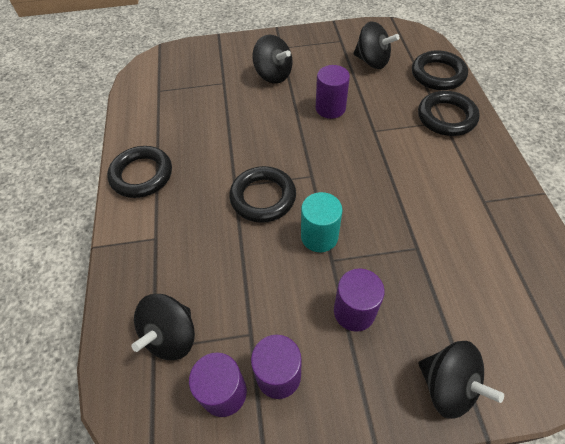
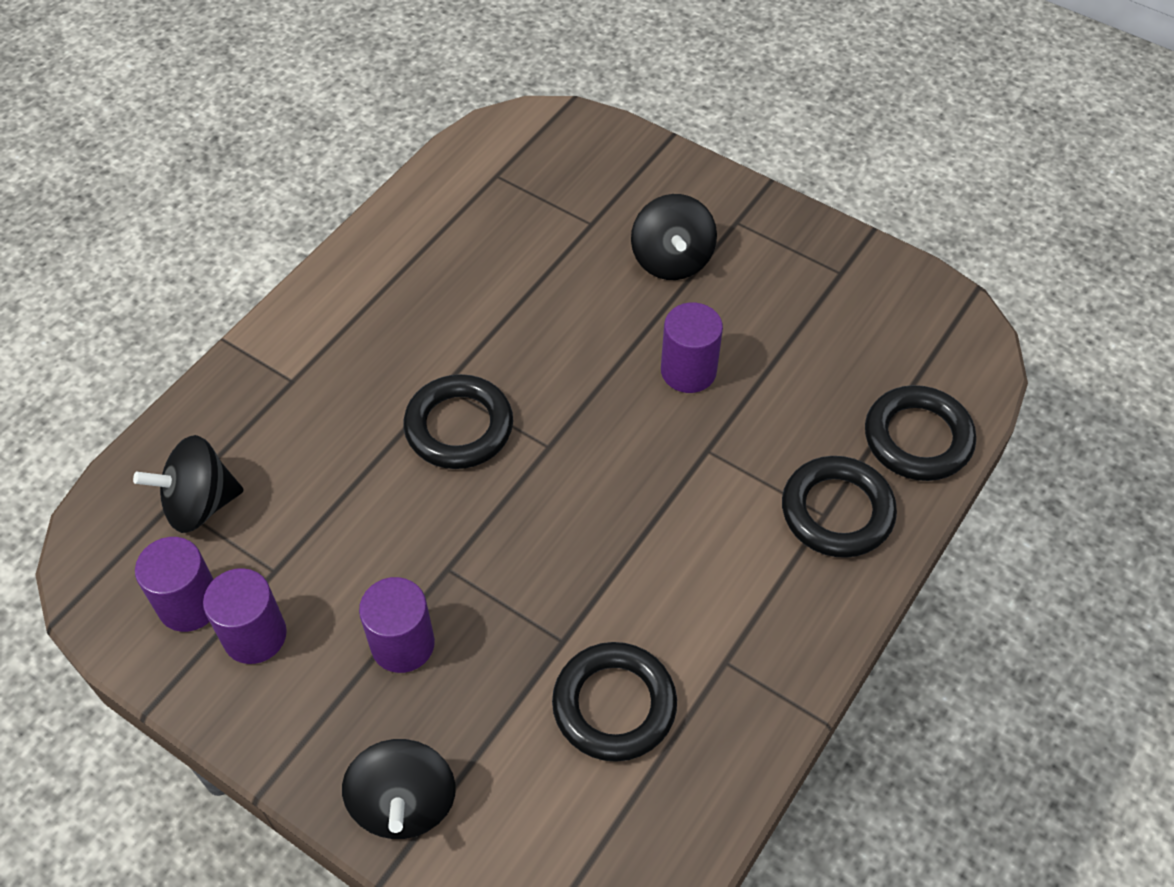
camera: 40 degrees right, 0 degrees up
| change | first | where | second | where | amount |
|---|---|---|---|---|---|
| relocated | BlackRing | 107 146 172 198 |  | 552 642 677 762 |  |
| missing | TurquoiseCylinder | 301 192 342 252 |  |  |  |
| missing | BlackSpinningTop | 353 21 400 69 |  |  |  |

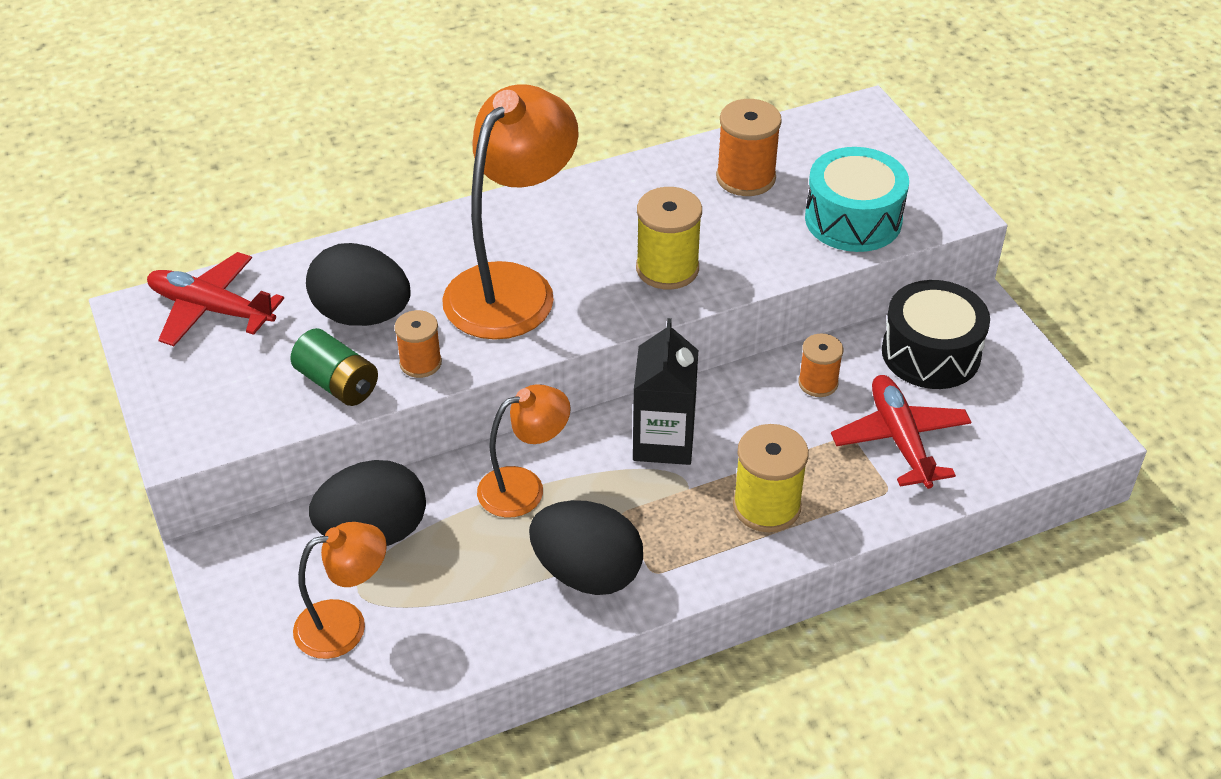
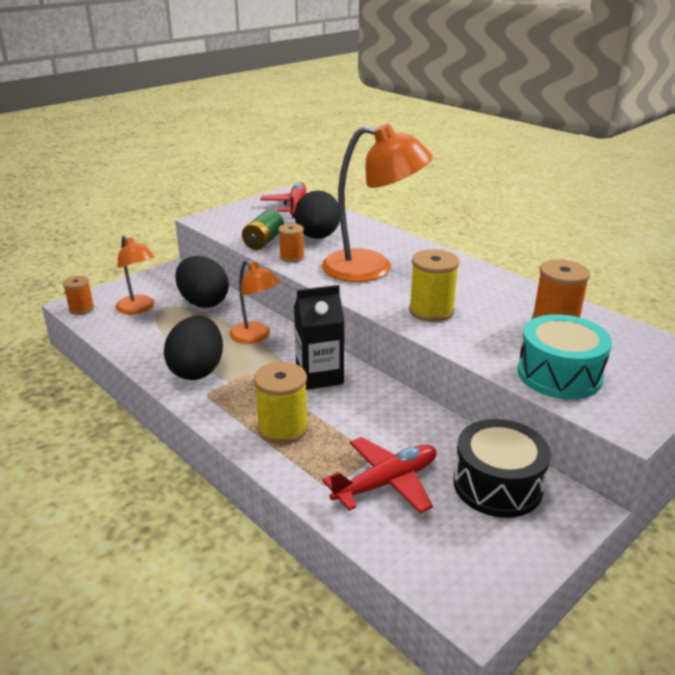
camera: 70 degrees right, 15 degrees down
| change | first | where | second | where | amount |
|---|---|---|---|---|---|
| relocated | OrangeSpool | 798 334 843 397 |  | 63 276 94 315 |  |

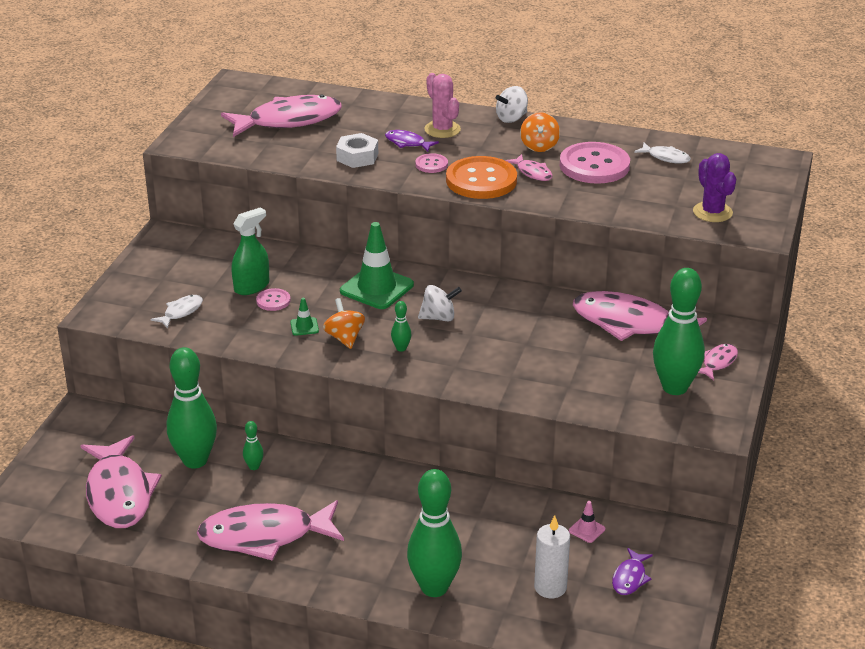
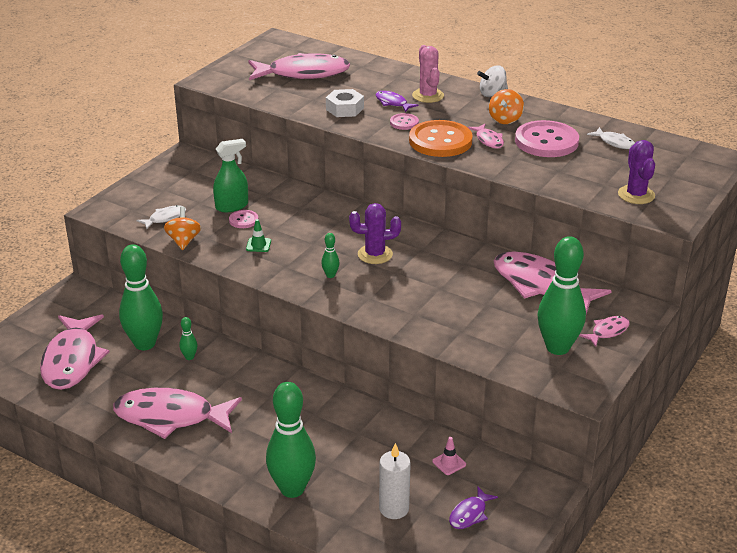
camera: 15 degrees right, 0 degrees up
| change | first | where | second | where | amount |
|---|---|---|---|---|---|
| relocated | OrangeSpinningTop | 323 298 365 349 |  | 164 206 201 250 |  |
| missing | GreenTrafficCone | 340 222 414 309 |  |  |  |
| exchanged | WhiteSpinningTop | 418 285 462 322 | PurpleCactus | 349 203 401 264 |  |

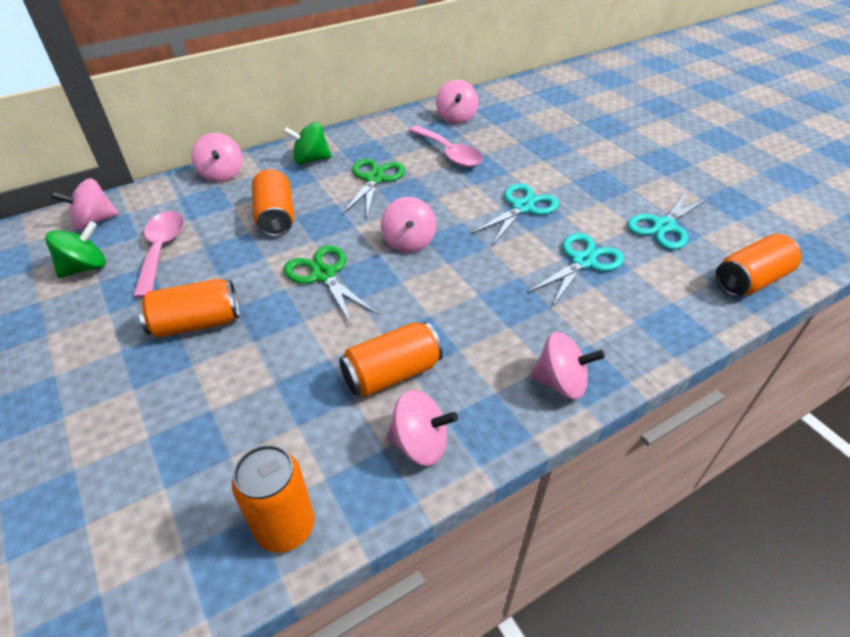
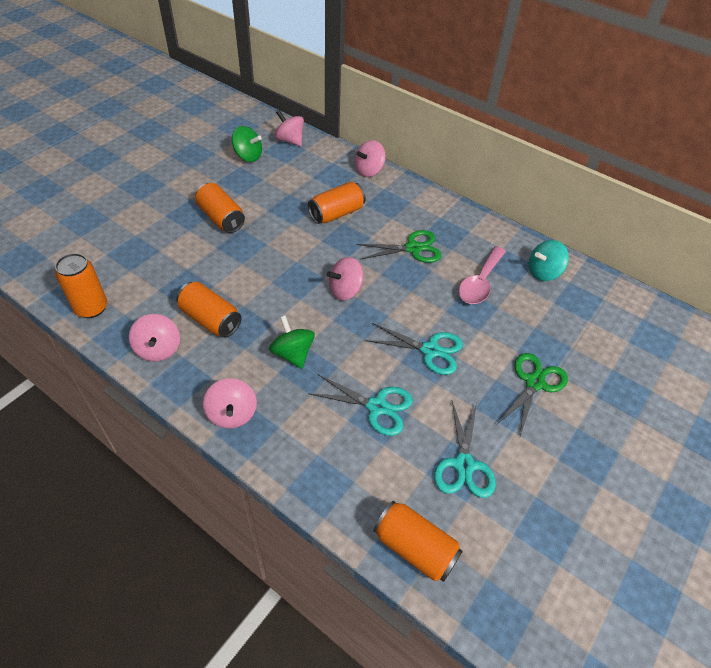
camera: 65 degrees right, 5 degrees up
| change | first | where | second | where | amount |
|---|---|---|---|---|---|
| missing | PinkSpoon | 133 211 184 299 |  |  |  |
| relocated | GreenSpinningTop | 283 122 332 165 |  | 269 316 315 369 |  |
| relocated | GreenScissors | 284 245 378 326 |  | 497 353 568 436 |  |
| colour | PinkSpinningTop | 436 80 478 124 | TurquoiseSpinningTop | 529 240 569 281 |  |
| spun | TurquoiseScissors | 627 190 710 250 |  | 434 401 496 498 | 105 degrees counterclockwise |

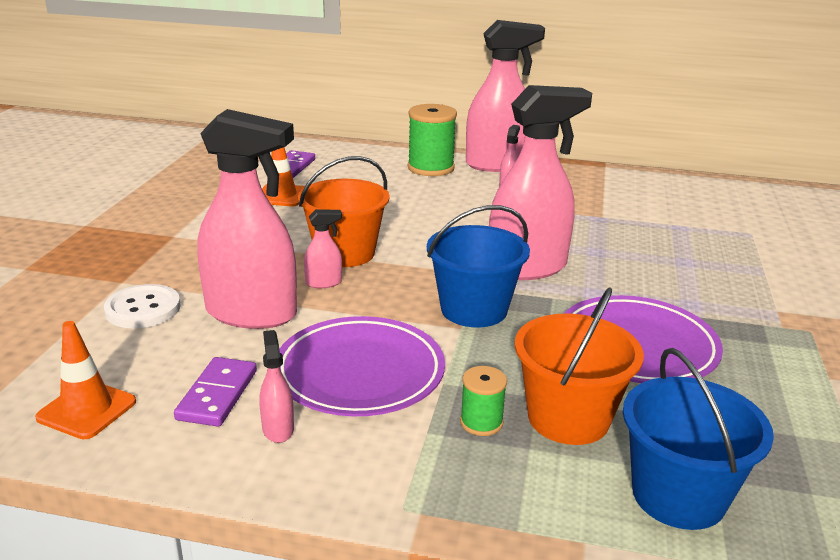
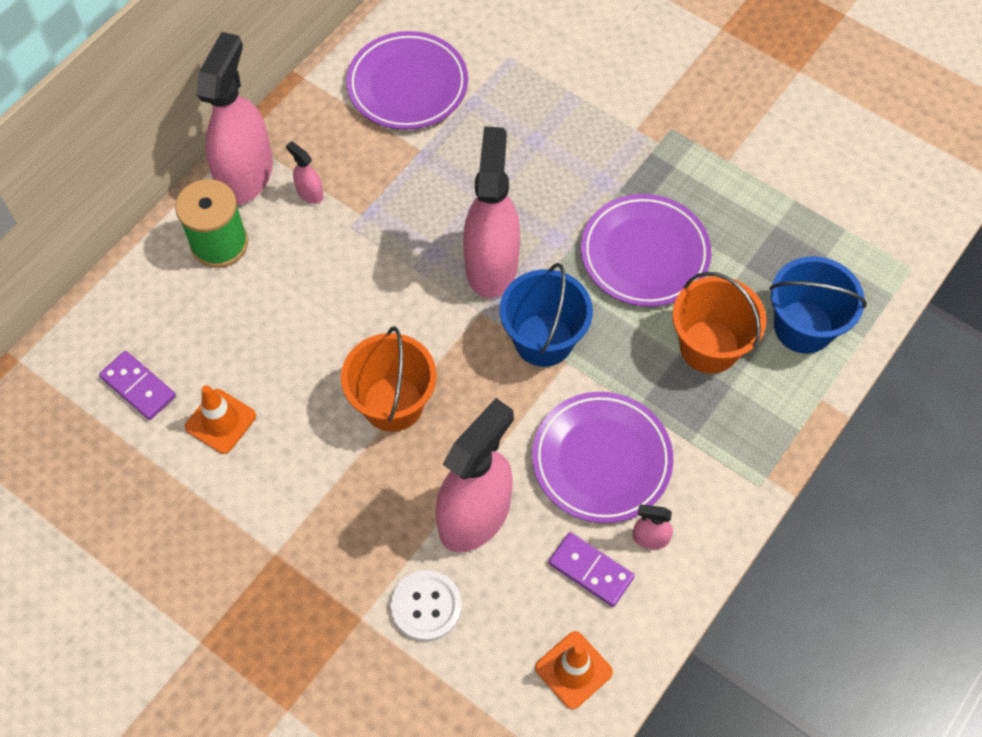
camera: 65 degrees left, 35 degrees up
| change | first | where | second | where | amount |
|---|---|---|---|---|---|
| missing | PinkSprayBottle | 304 209 342 288 |  |  |  |
| missing | GreenSpool | 460 366 507 436 |  |  |  |
| appeared |  |  | PurplePlate | 346 31 468 130 |  |

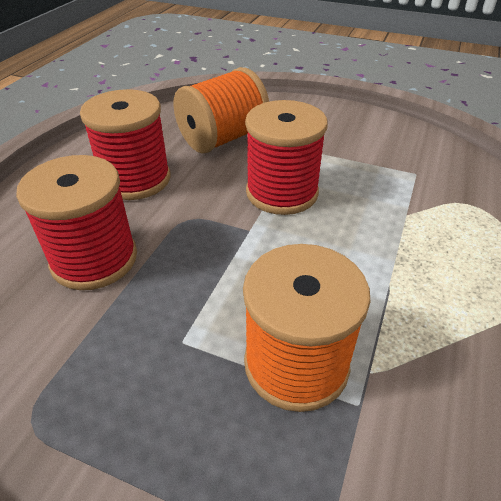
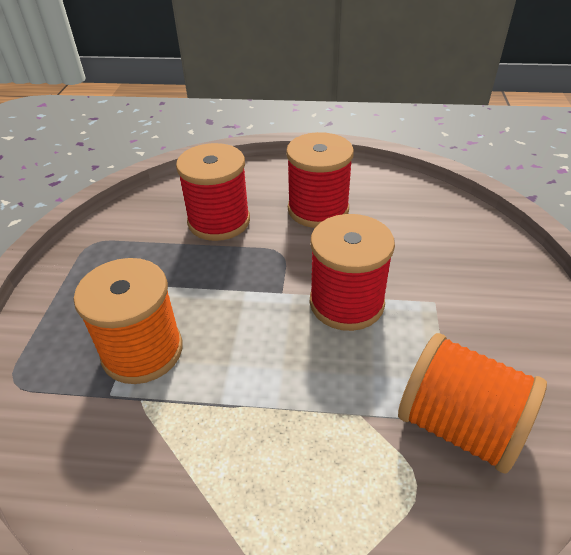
camera: 75 degrees right, 0 degrees up
| change | first | where | second | where | amount |
|---|---|---|---|---|---|
| relocated | OrangeSpool | 173 67 269 154 |  | 398 333 547 474 |  |

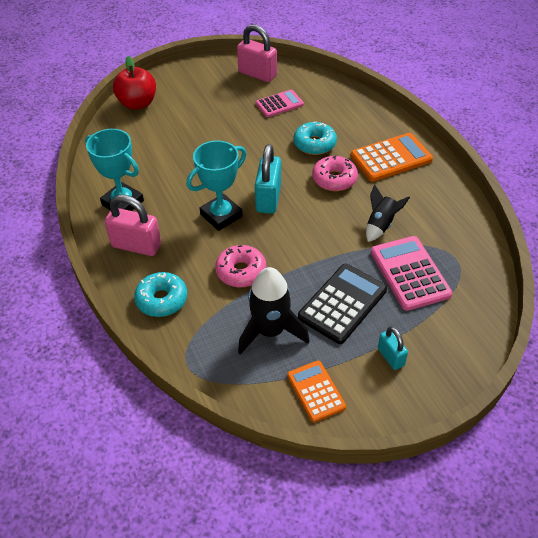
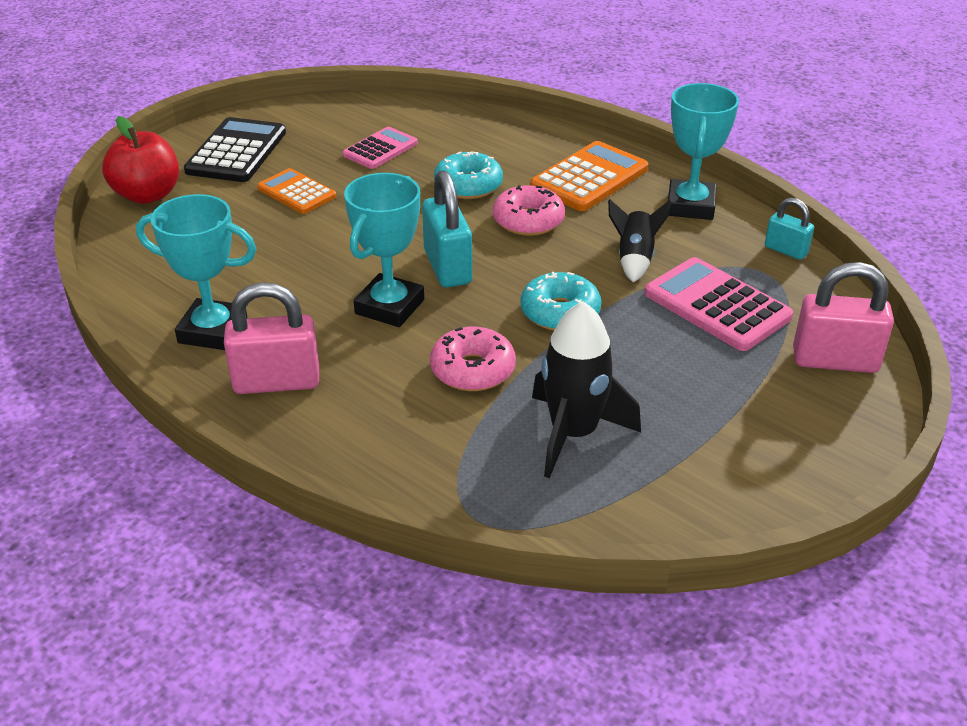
camera: 25 degrees left, 10 degrees down
| change | first | where | second | where | amount |
|---|---|---|---|---|---|
| relocated | TurquoiseDonut | 134 272 187 317 |  | 521 272 602 330 |  |
| relocated | PinkPadlock | 237 24 277 82 |  | 793 262 894 373 |  |
| relocated | OrangeCalculator | 287 361 346 422 |  | 257 168 336 214 |  |
| relocated | BlackCalculator | 298 264 387 344 |  | 184 117 286 182 |  |
| relocated | TurquoisePadlock | 378 326 408 370 |  | 765 198 814 260 |  |
| appeared |  |  | TurquoiseTrophy | 668 83 739 220 |  |

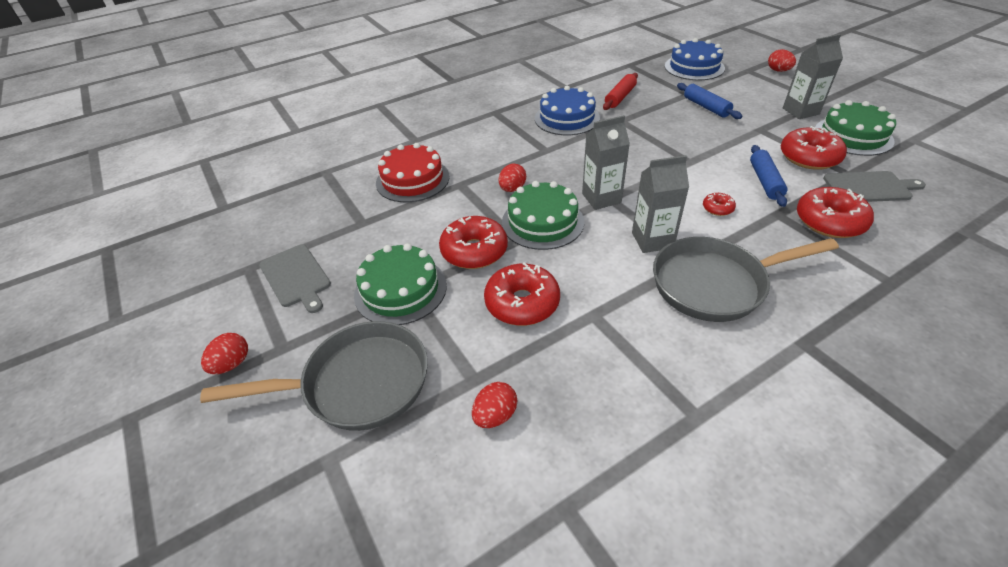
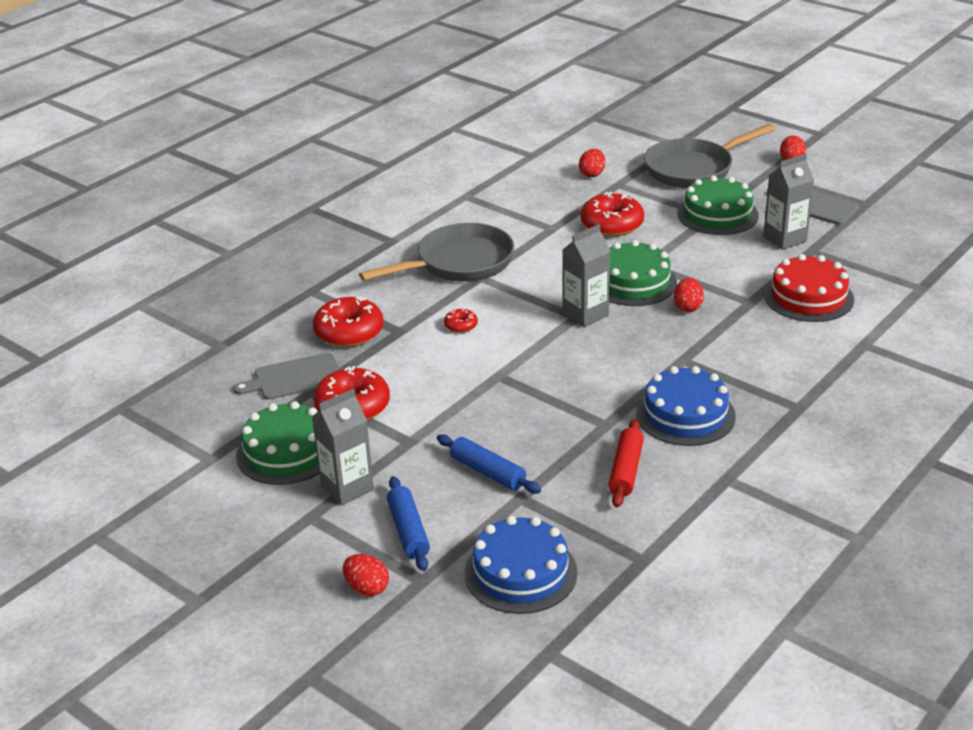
camera: 160 degrees right, 10 degrees down
| change | first | where | second | where | amount |
|---|---|---|---|---|---|
| missing | RedDonut | 439 216 508 269 |  |  |  |
| relocated | GreyCarton | 632 155 689 253 |  | 763 154 814 250 |  |
| relocated | BlueRollingPin | 750 145 788 207 |  | 387 476 430 571 |  |

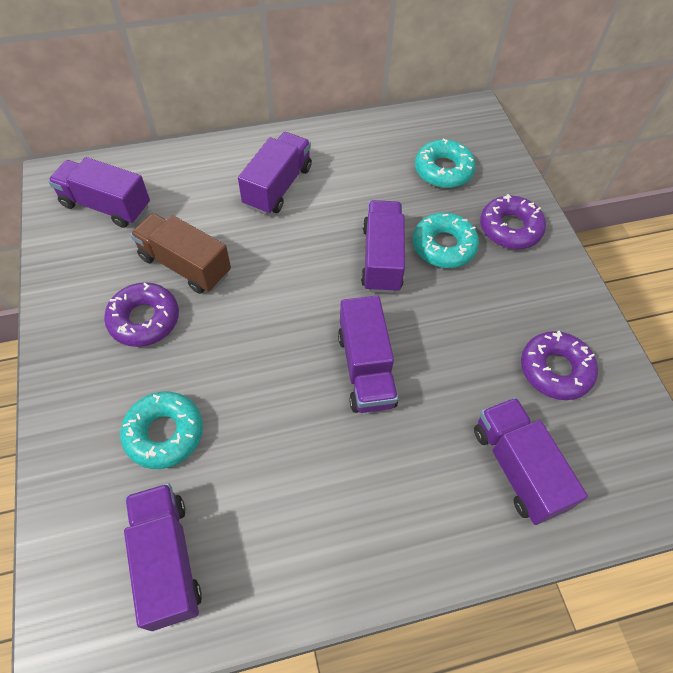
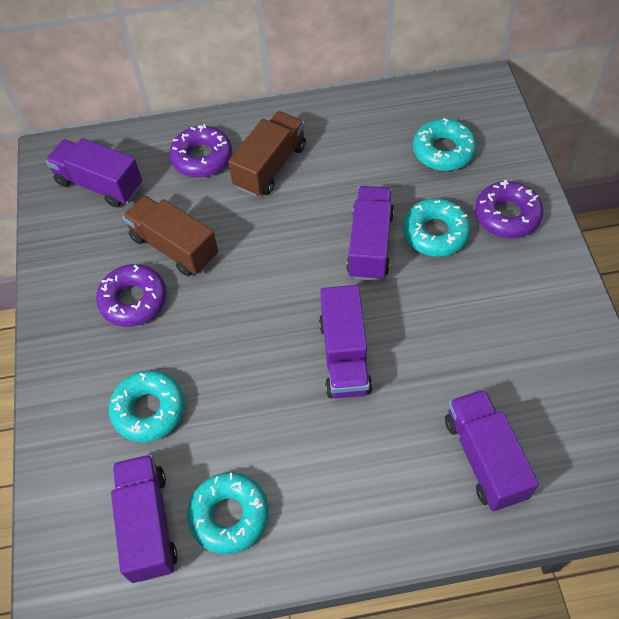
camera: 10 degrees right, 0 degrees up
| change | first | where | second | where | amount |
|---|---|---|---|---|---|
| colour | PurpleTruck | 238 132 312 215 | BrownTruck | 228 111 306 197 |  |
| relocated | PurpleDonut | 521 331 598 400 |  | 169 124 232 178 |  |
| appeared |  |  | TurquoiseDonut | 187 472 269 555 |  |

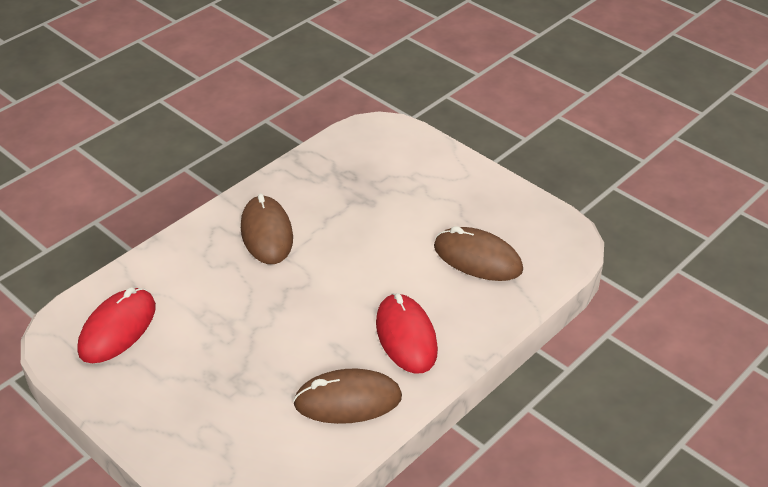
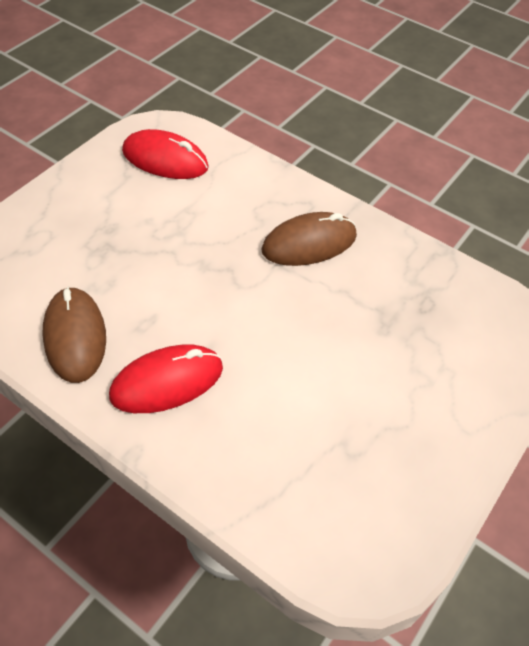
camera: 80 degrees right, 10 degrees up
| change | first | where | second | where | amount |
|---|---|---|---|---|---|
| missing | BrownMouse | 434 226 523 281 |  |  |  |

